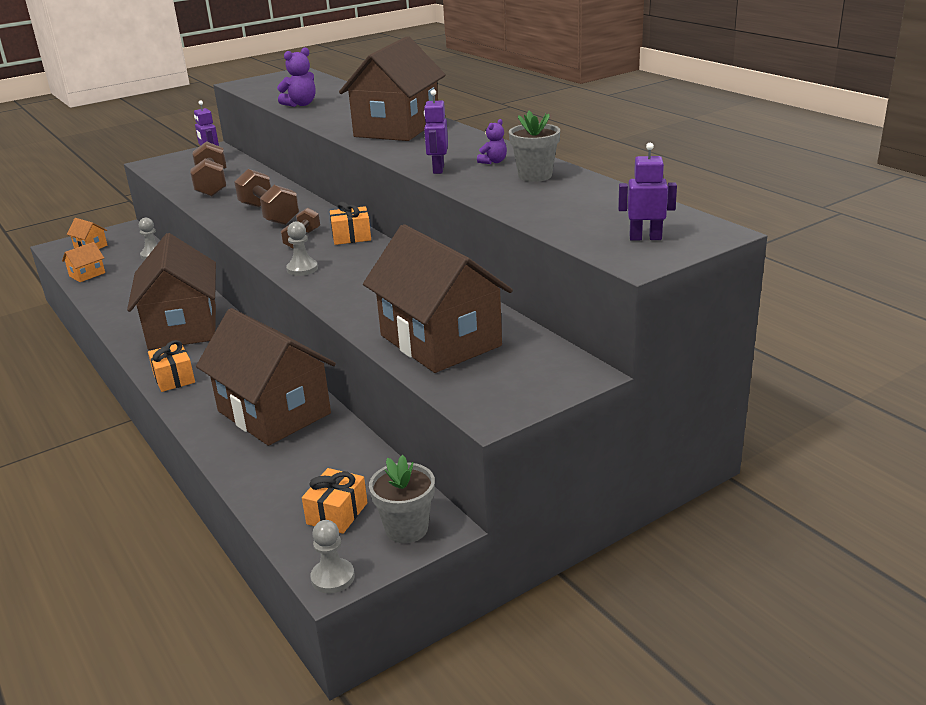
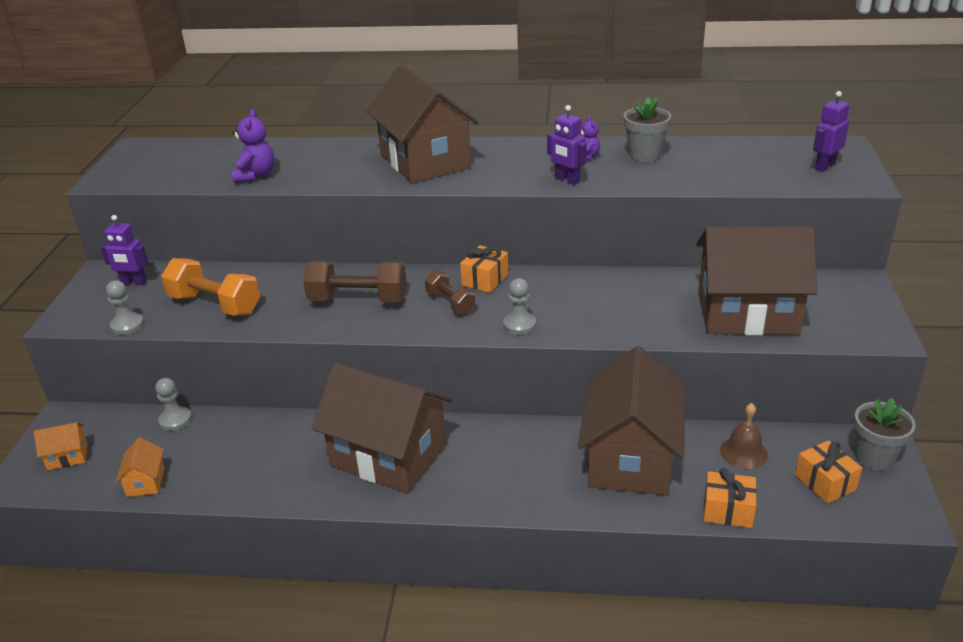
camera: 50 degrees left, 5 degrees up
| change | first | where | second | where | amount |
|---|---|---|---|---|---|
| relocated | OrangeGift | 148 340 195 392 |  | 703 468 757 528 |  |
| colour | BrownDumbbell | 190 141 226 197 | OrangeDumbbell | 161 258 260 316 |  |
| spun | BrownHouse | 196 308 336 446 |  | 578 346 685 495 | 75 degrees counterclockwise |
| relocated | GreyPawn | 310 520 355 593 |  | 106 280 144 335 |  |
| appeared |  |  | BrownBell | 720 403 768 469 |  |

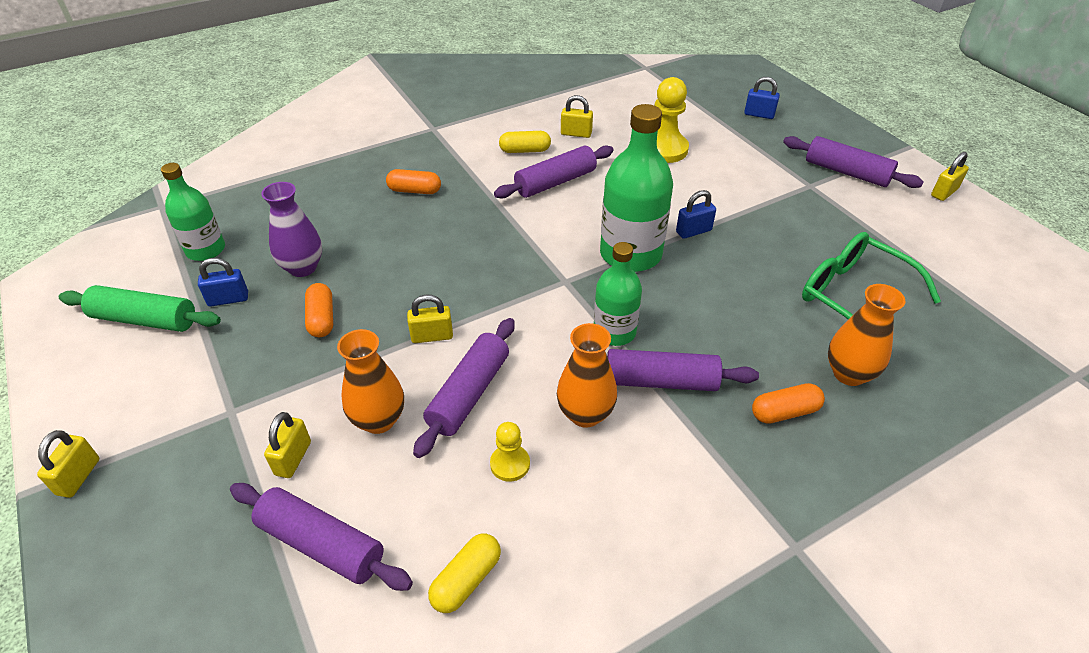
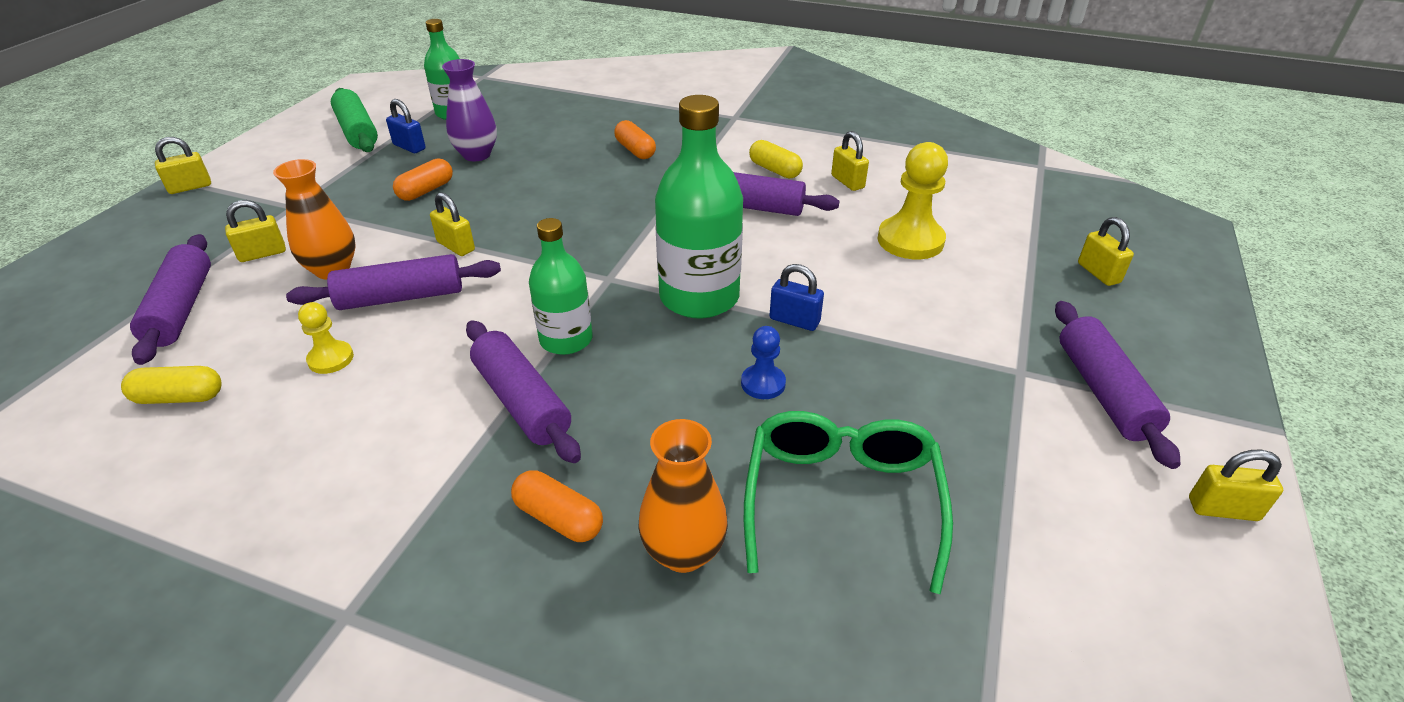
camera: 50 degrees right, 5 degrees down
| change | first | where | second | where | amount |
|---|---|---|---|---|---|
| missing | OrangeVase | 557 323 617 428 |  |  |  |
| colour | BluePadlock | 744 77 780 119 | YellowPadlock | 1078 217 1134 286 |  |
| appeared |  |  | BluePawn | 741 326 786 399 |  |

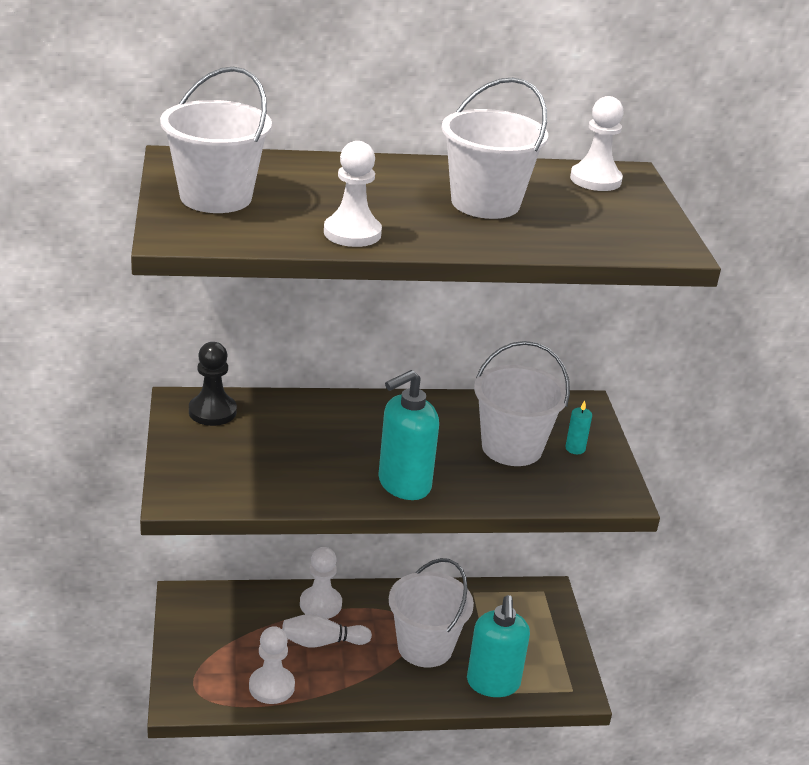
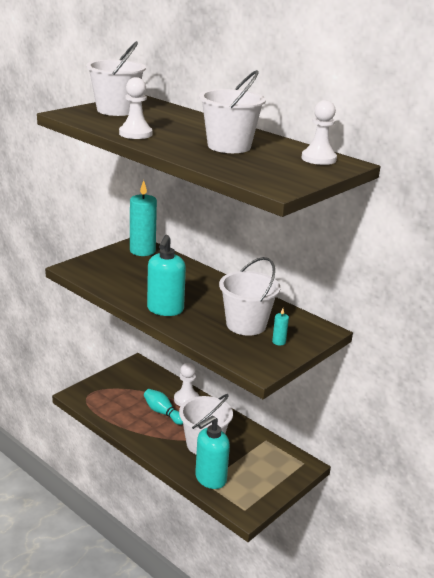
camera: 50 degrees right, 5 degrees down
| change | first | where | second | where | amount |
|---|---|---|---|---|---|
| exchanged | BlackPawn | 189 342 237 426 | TurquoiseCandle | 130 180 157 256 |  |
| missing | WhitePawn | 249 626 295 704 |  |  |  |
| colour | WhiteBowlingPin | 282 614 372 648 | TurquoiseBowlingPin | 144 389 183 425 |  |
| spun | TurquoiseSoapDispenser | 378 370 439 500 |  | 147 235 186 316 | 90 degrees counterclockwise |

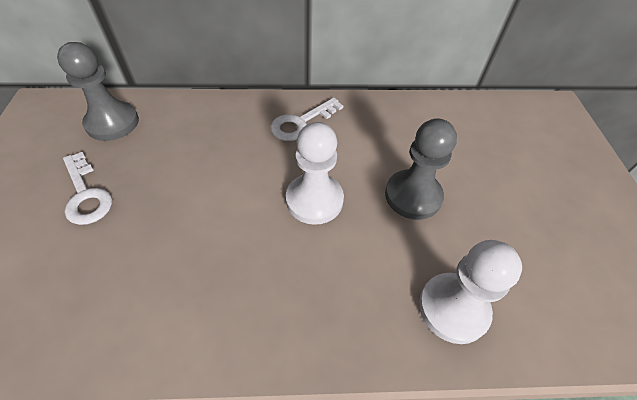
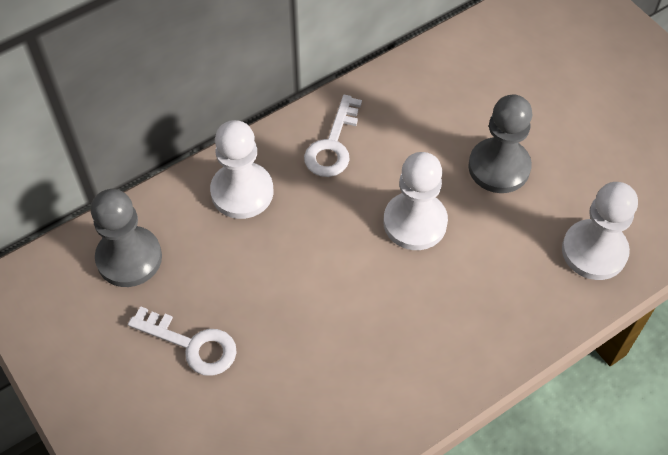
camera: 30 degrees left, 5 degrees up
| change | first | where | second | where | amount |
|---|---|---|---|---|---|
| appeared |  |  | WhitePawn | 210 120 273 219 |  |

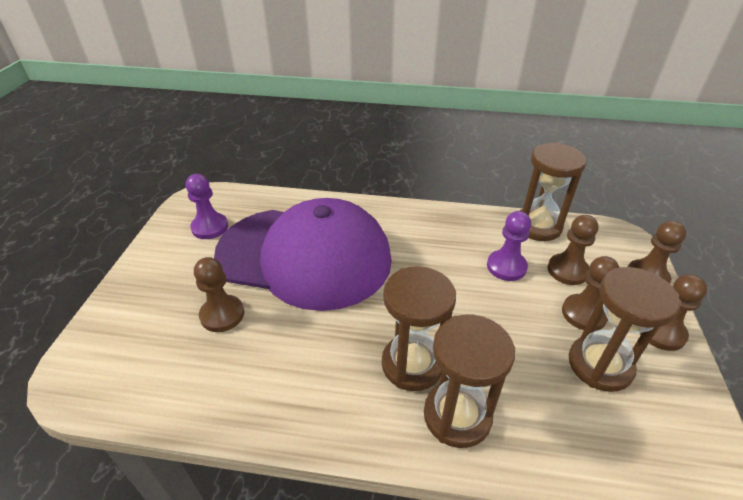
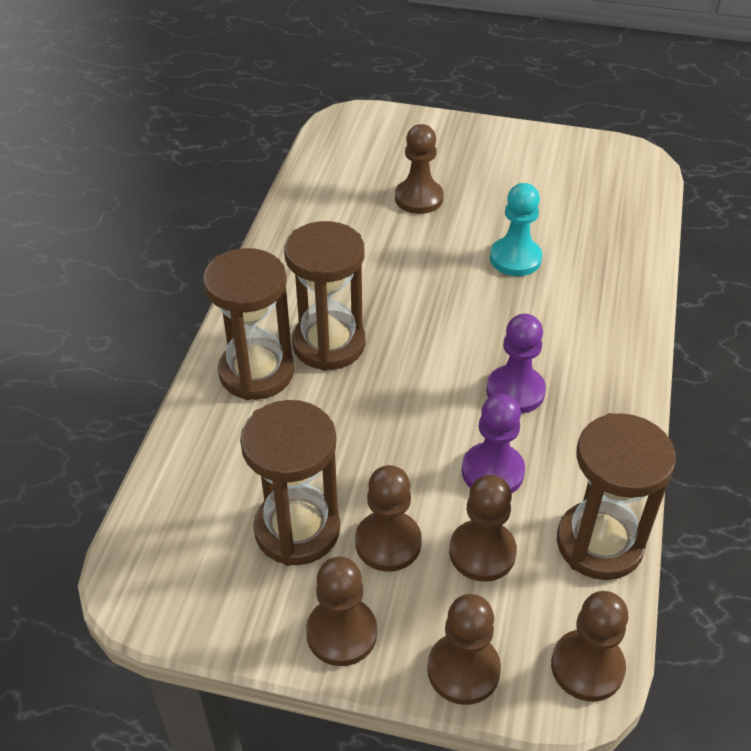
camera: 95 degrees right, 5 degrees up
| change | first | where | second | where | amount |
|---|---|---|---|---|---|
| relocated | PurplePawn | 186 174 228 239 |  | 486 314 546 414 |  |
| exchanged | PurpleCap | 214 198 392 311 | TurquoisePawn | 490 183 542 276 |  |
| appeared |  |  | BrownPawn | 551 591 628 702 |  |

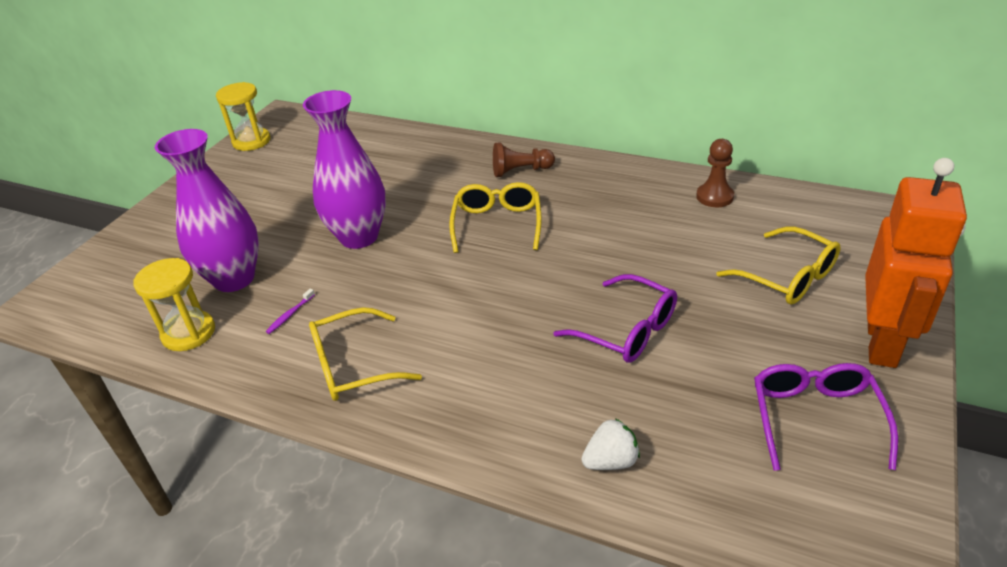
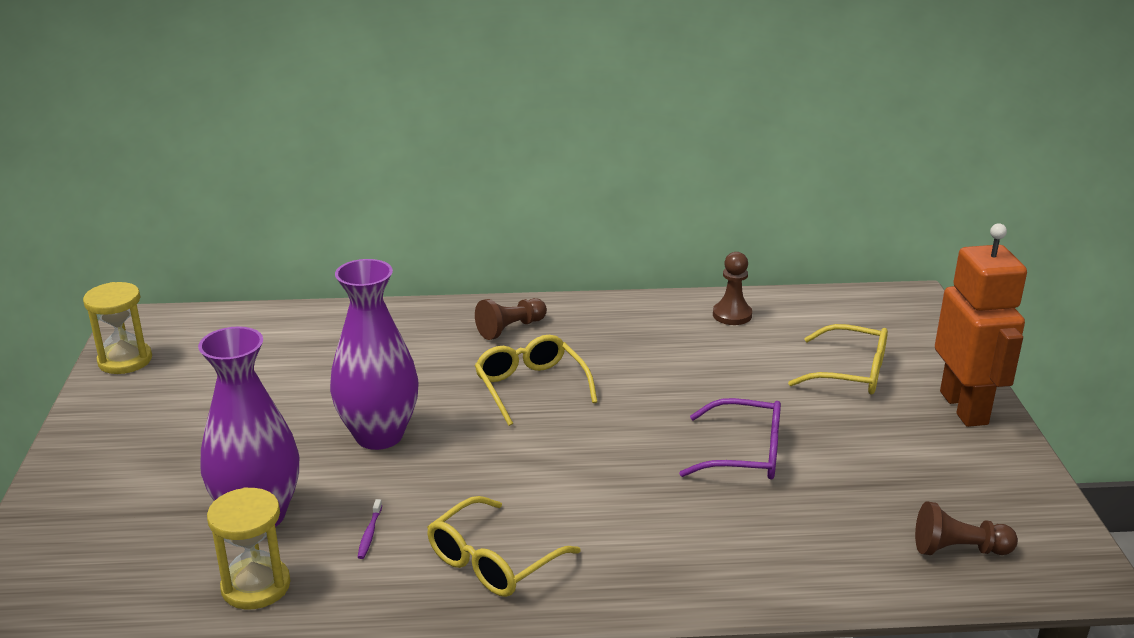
camera: 30 degrees left, 10 degrees down
| change | first | where | second | where | amount |
|---|---|---|---|---|---|
| missing | WhiteStrawberry | 581 418 640 470 |  |  |  |
| missing | PurpleGlasses | 754 363 898 471 |  |  |  |
| appeared |  |  | BrownPawn | 915 501 1018 555 |  |

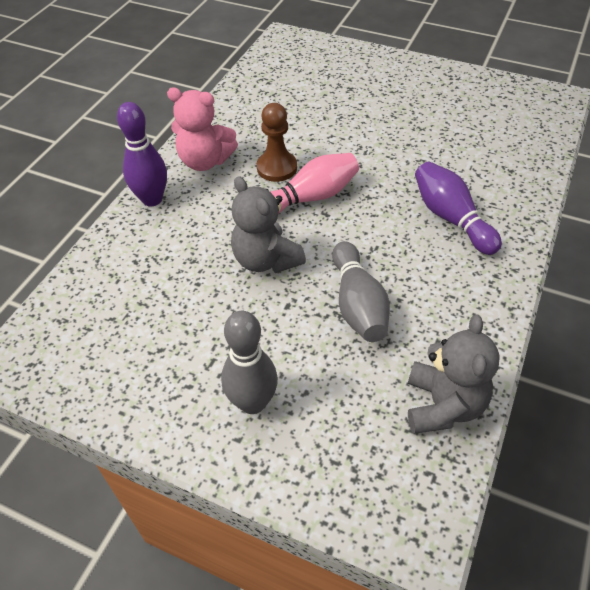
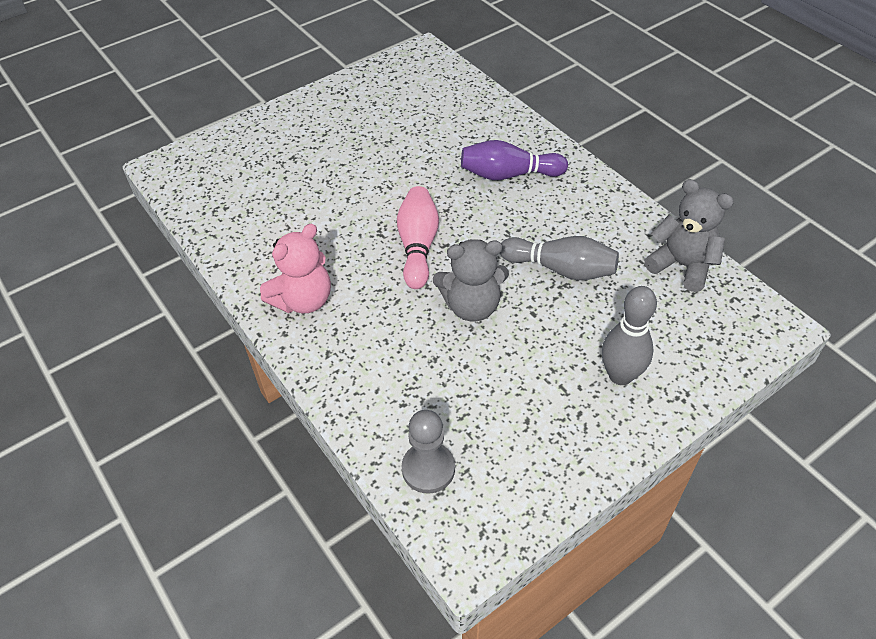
camera: 60 degrees left, 0 degrees up
| change | first | where | second | where | amount |
|---|---|---|---|---|---|
| missing | PurpleBowlingPin | 117 102 167 206 |  |  |  |
| missing | BrownPawn | 257 103 297 182 |  |  |  |
| appeared |  |  | GreyPawn | 401 410 455 494 |  |

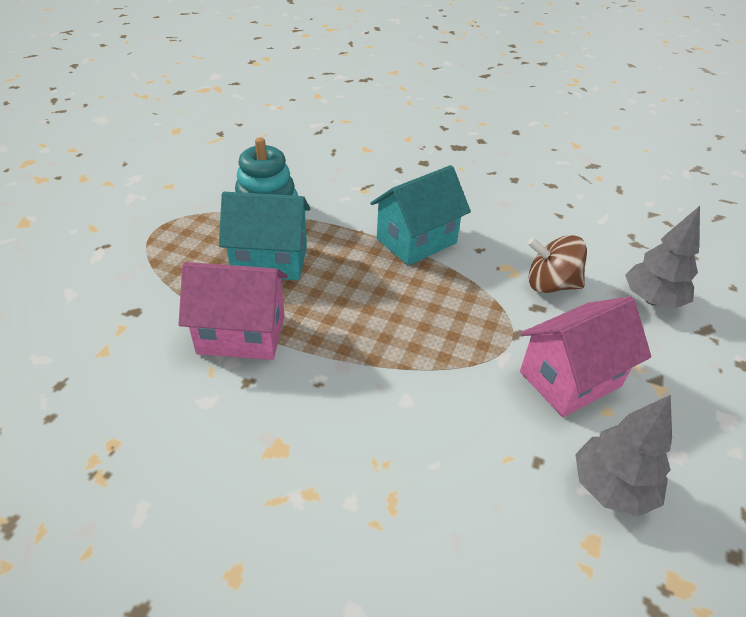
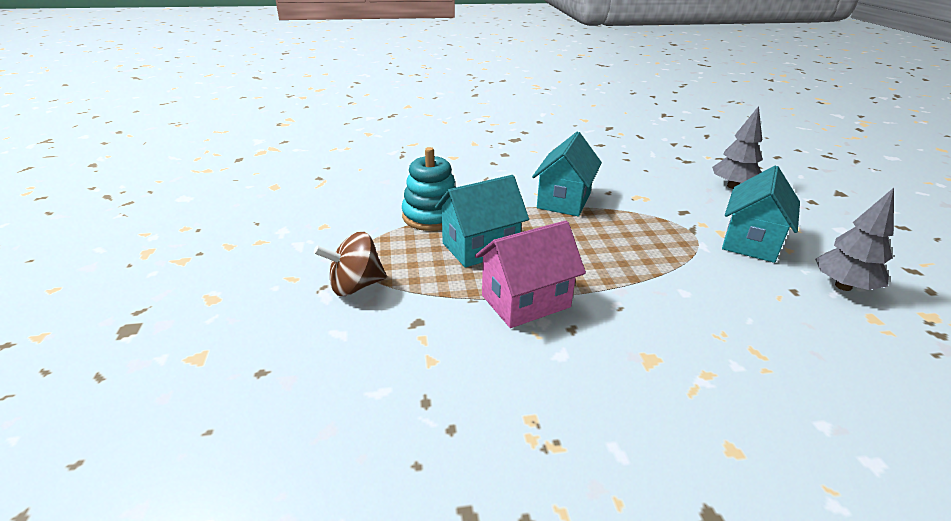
camera: 30 degrees left, 10 degrees down
| change | first | where | second | where | amount |
|---|---|---|---|---|---|
| colour | PinkHouse | 520 296 651 417 | TurquoiseHouse | 722 166 800 263 |  |
| relocated | BrownSpinningTop | 527 235 587 293 |  | 314 232 387 296 |  |

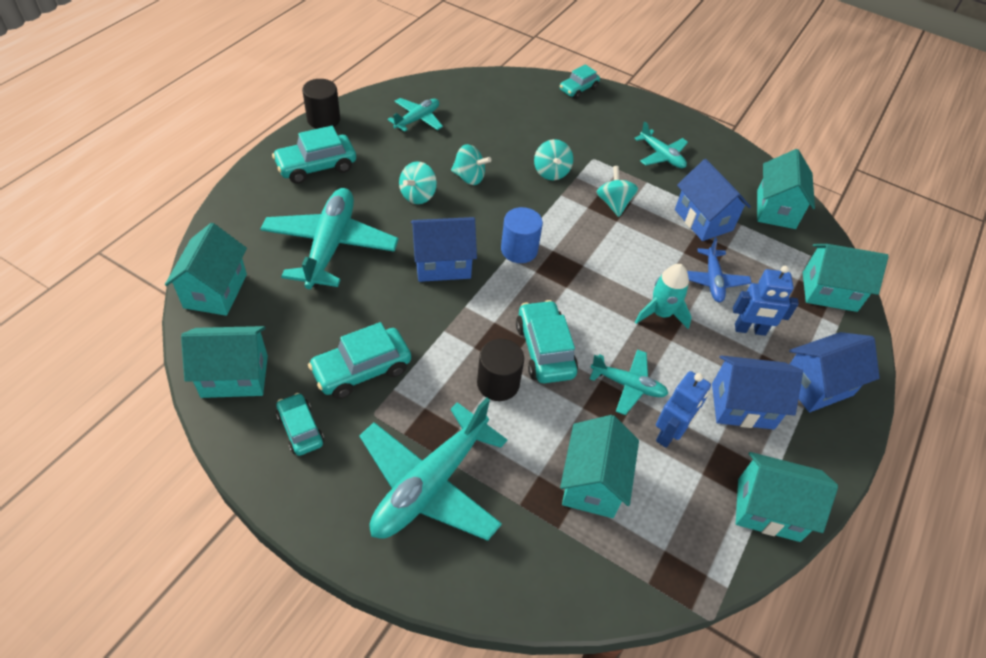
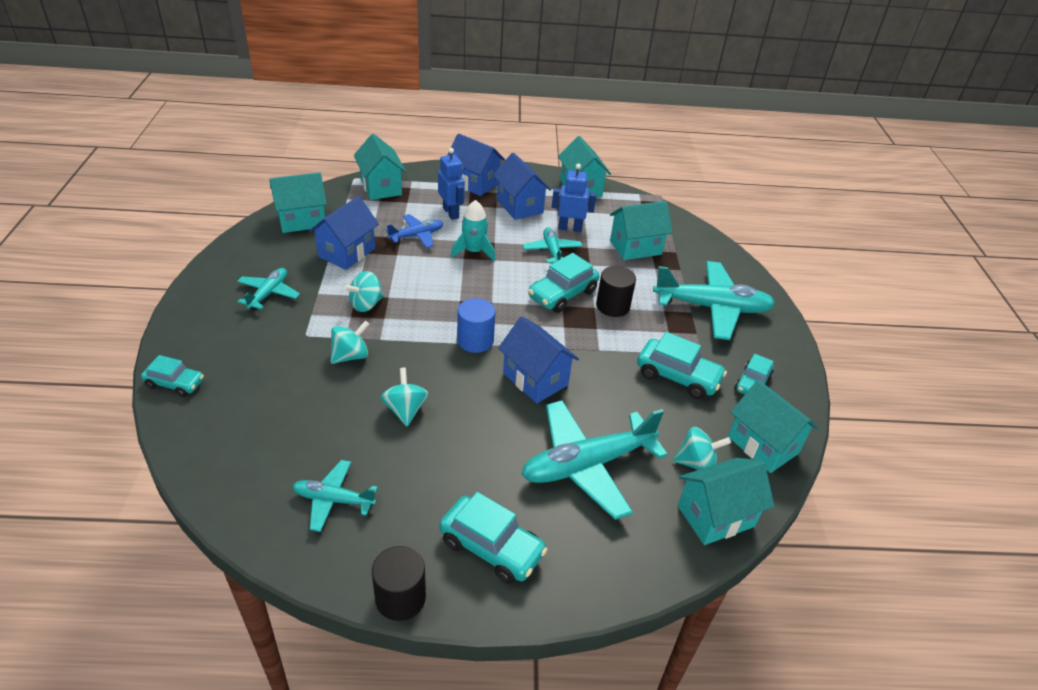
camera: 120 degrees left, 10 degrees down
| change | first | where | second | where | amount |
|---|---|---|---|---|---|
| relocated | TurquoiseSpinningTop | 399 162 437 204 |  | 673 427 731 470 |  |

